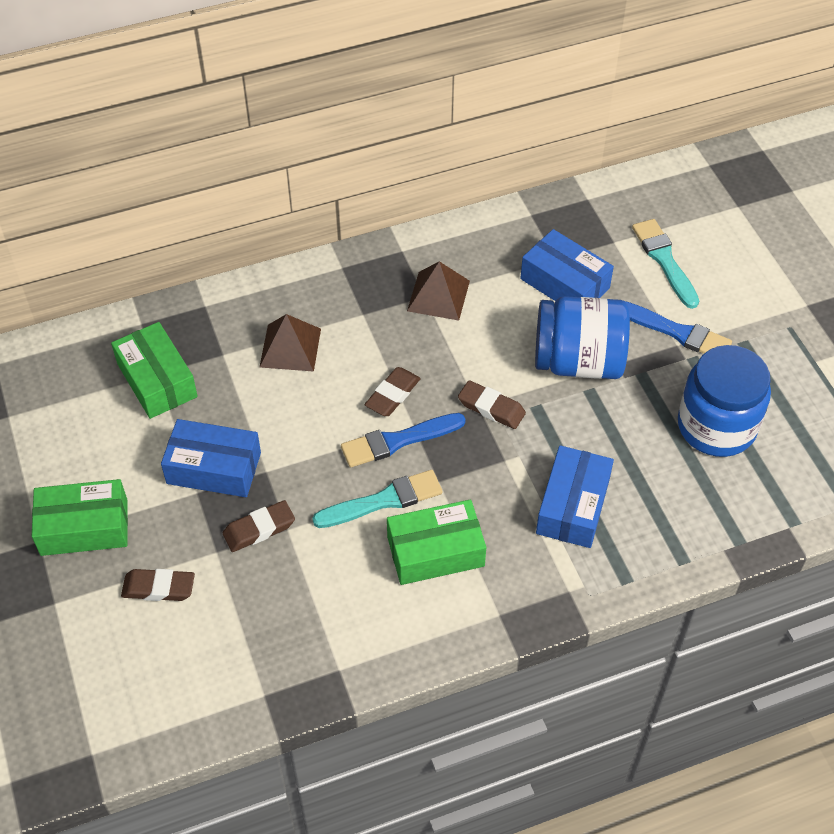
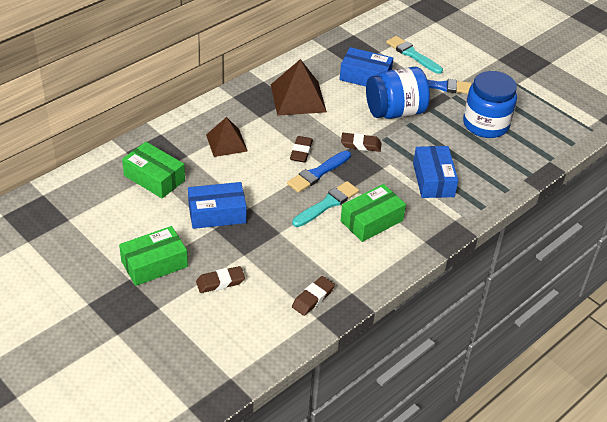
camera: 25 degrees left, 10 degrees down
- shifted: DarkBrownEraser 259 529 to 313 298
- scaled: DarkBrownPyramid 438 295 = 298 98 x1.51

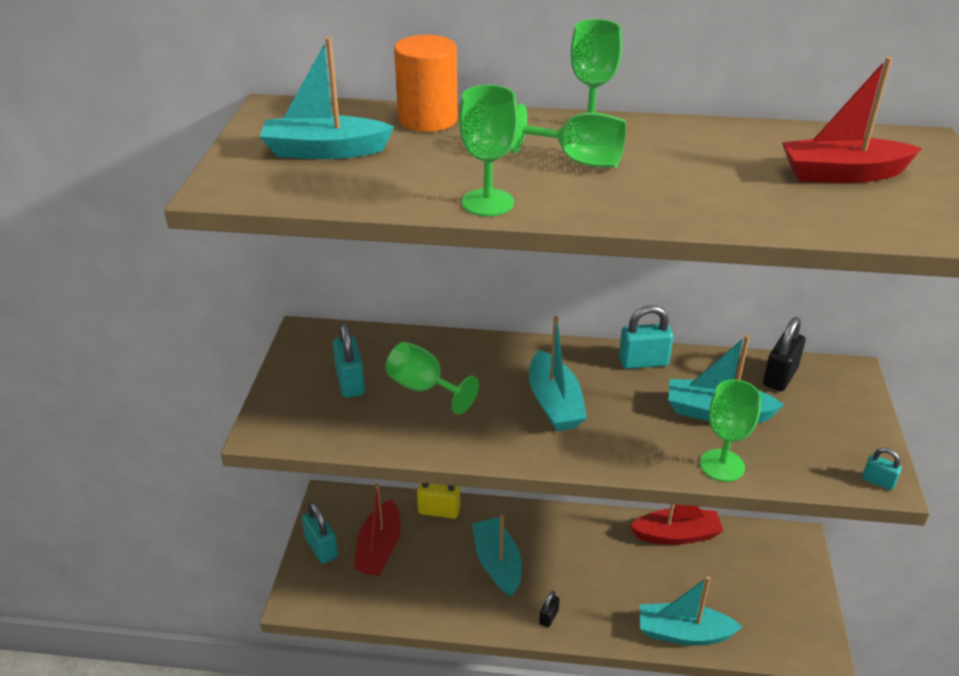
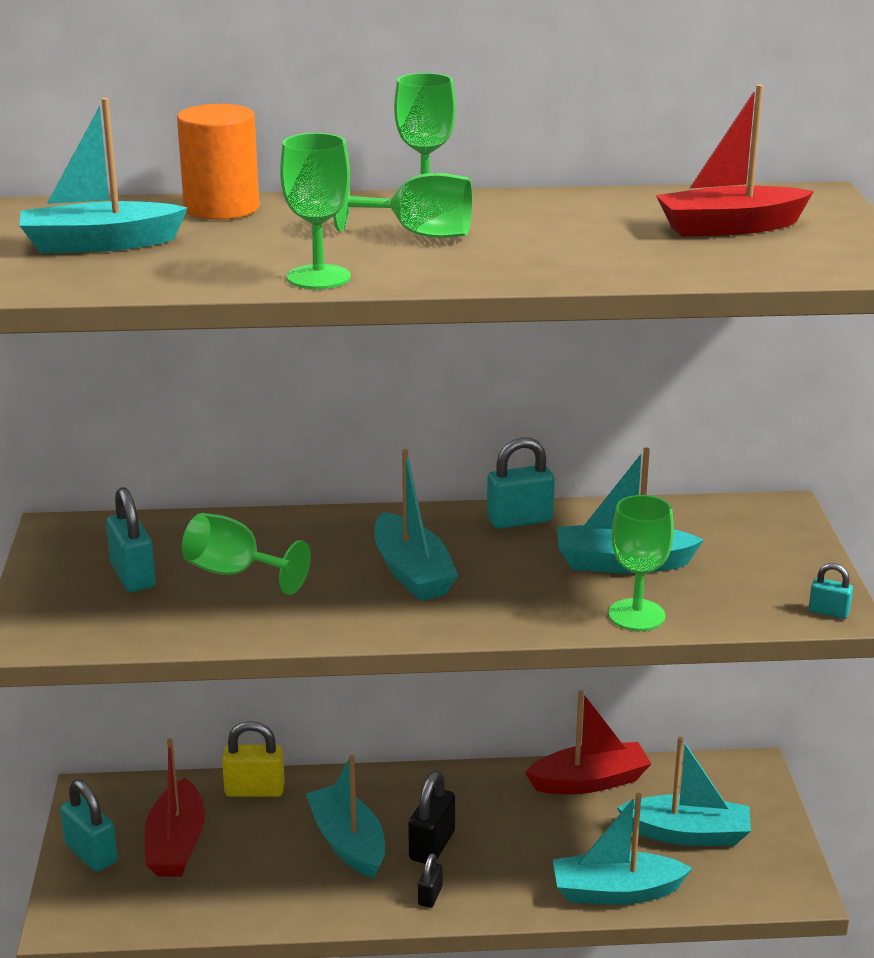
camera: 10 degrees left, 10 degrees down
- shifted: JetBlackPadlock 780 376 to 432 846
- new: TurquoiseToyBoat 687 834

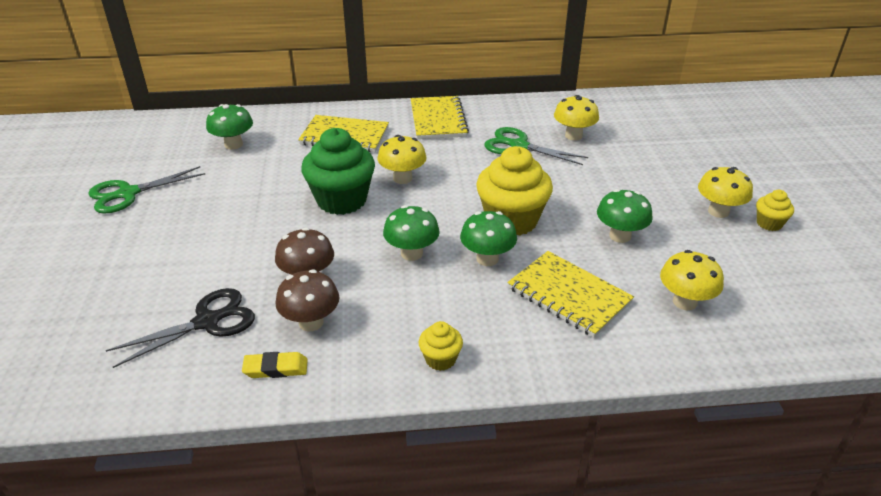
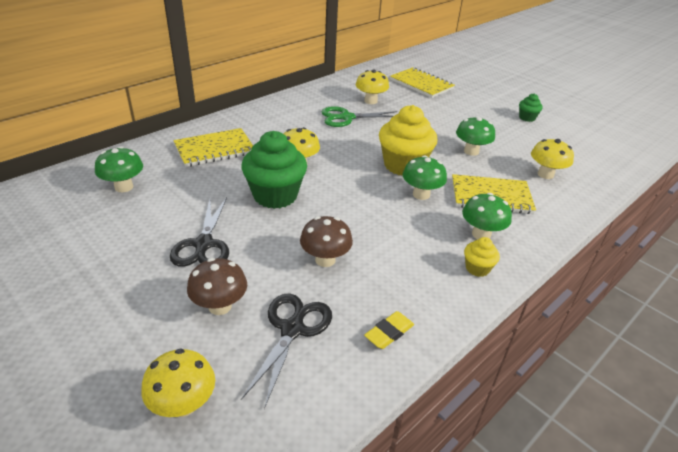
camera: 40 degrees left, 0 degrees up
- gone: GreenShears 127 194
- shifted: DarkBrownToadstool 311 322 to 220 306
- shifted: GreenToadstool 412 253 to 481 234
- shifted: BrightYellowExerciseBook 438 120 to 421 84
- shifted: BrightYellowToadstool 718 211 to 183 404
- repainted: BrightYellowFairyCake 769 223 to GreenFairyCake 527 118
- new: JetBlackShears 203 245

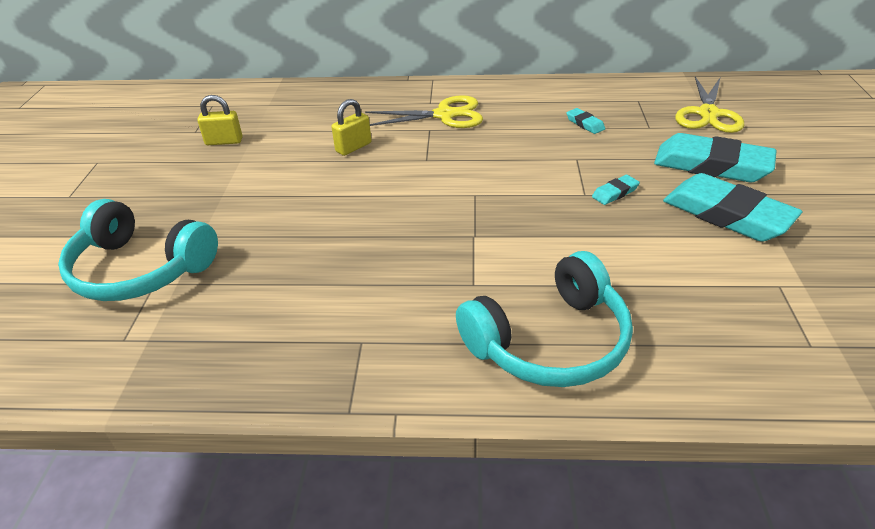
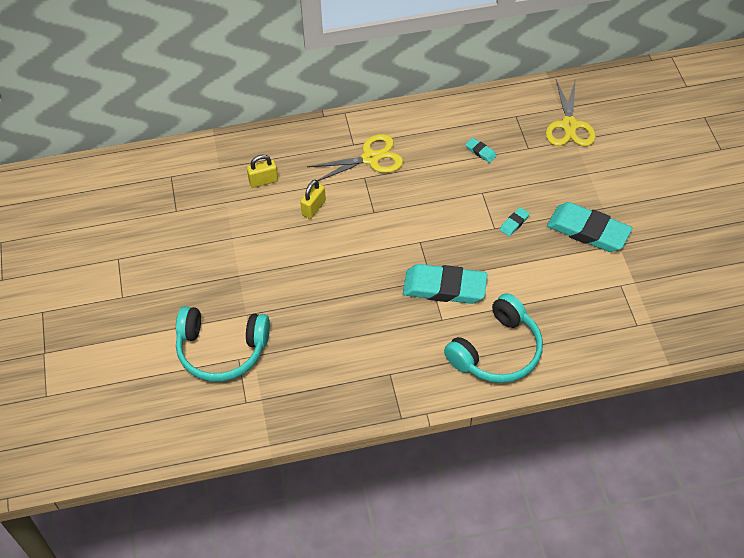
camera: 15 degrees left, 15 degrees up
- shifted: BrightYellowPadlock 224 141 to 263 181
- shifted: TurquoiseEraser 711 165 to 444 288

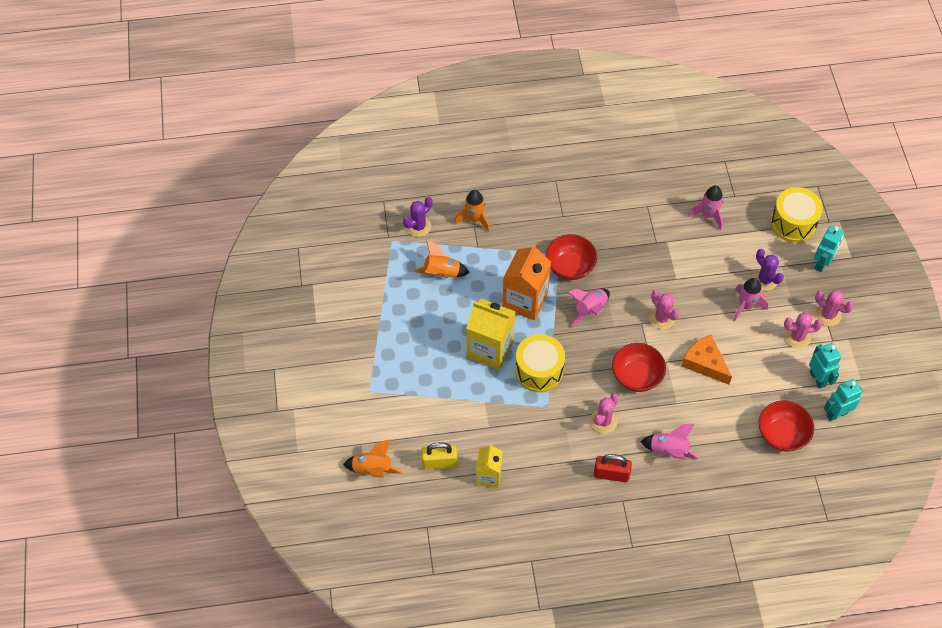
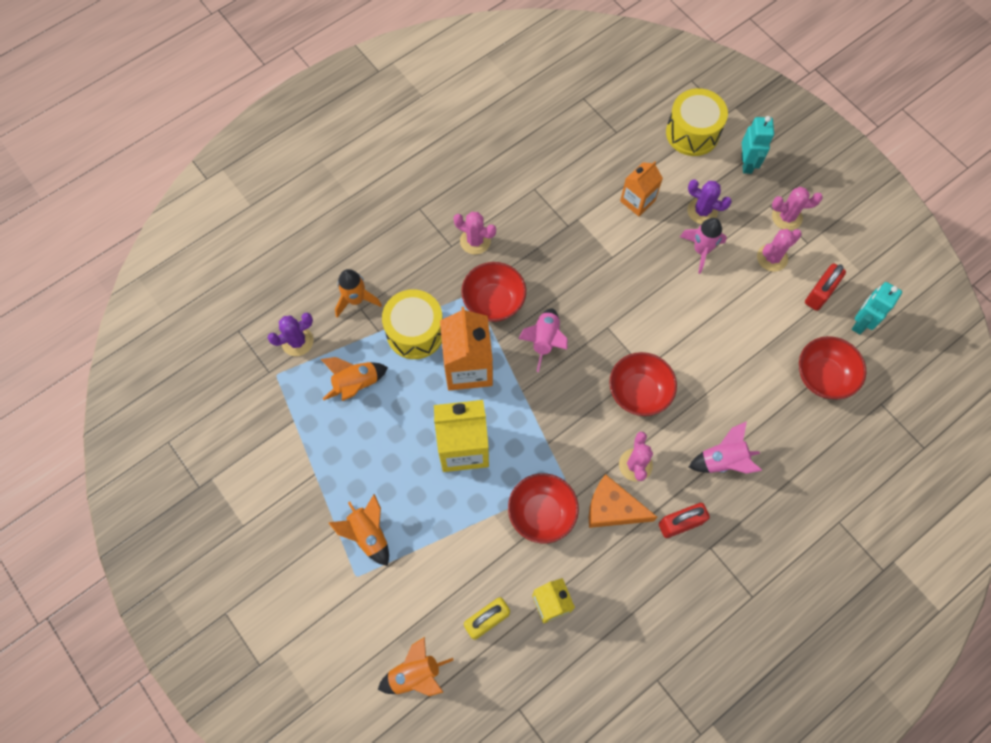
camera: 30 degrees left, 10 degrees up
- rotated: RoyalPurpleCactus 418 226 = 297 341 45 degrees clockwise
- shifted: BrightYellowToyDrum 539 370 to 415 332
- shifted: RosePinkCactus 662 318 to 475 241
- shifted: OrangeColouredPieceOfCheese 705 363 to 613 508
- gone: RosePinkToyRocket 708 215
- swapped: TurquoiseToyRobot 818 379 to RedPadlock 819 293
- new: OrangeColouredToyRocket 368 534
- new: RedBowl 541 513
- new: OrangeColouredMilkCarton 637 201

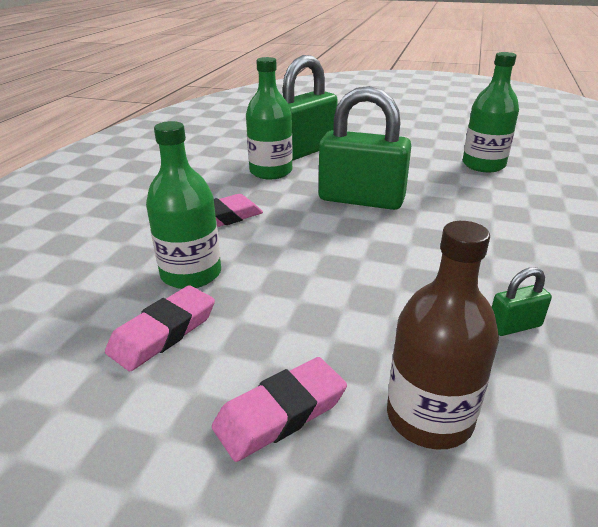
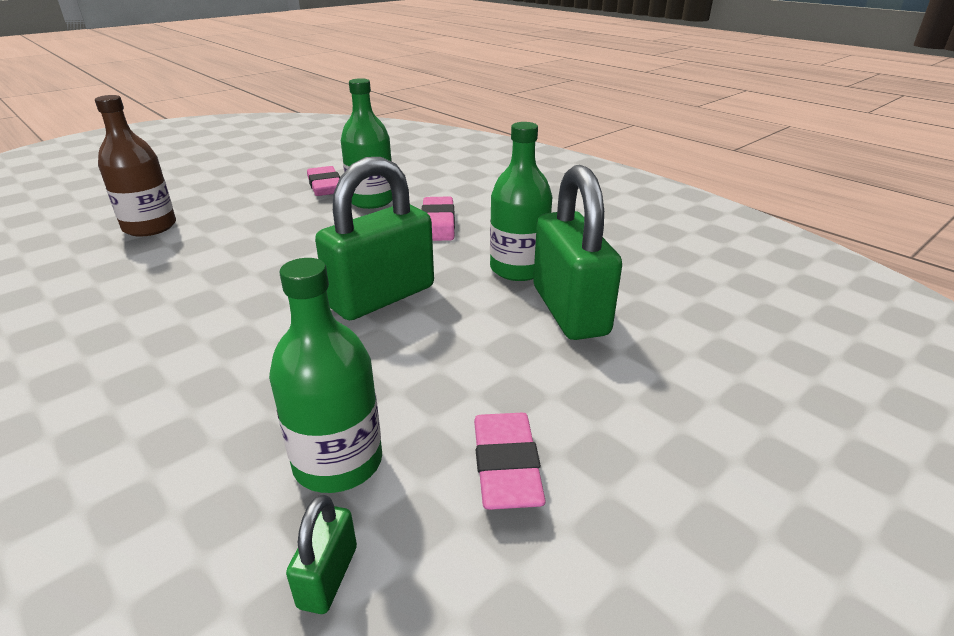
camera: 120 degrees right, 0 degrees up
- shifted: RosePinkEraser 280 413 to 506 466
- shifted: GreenPadlock 514 326 to 328 577

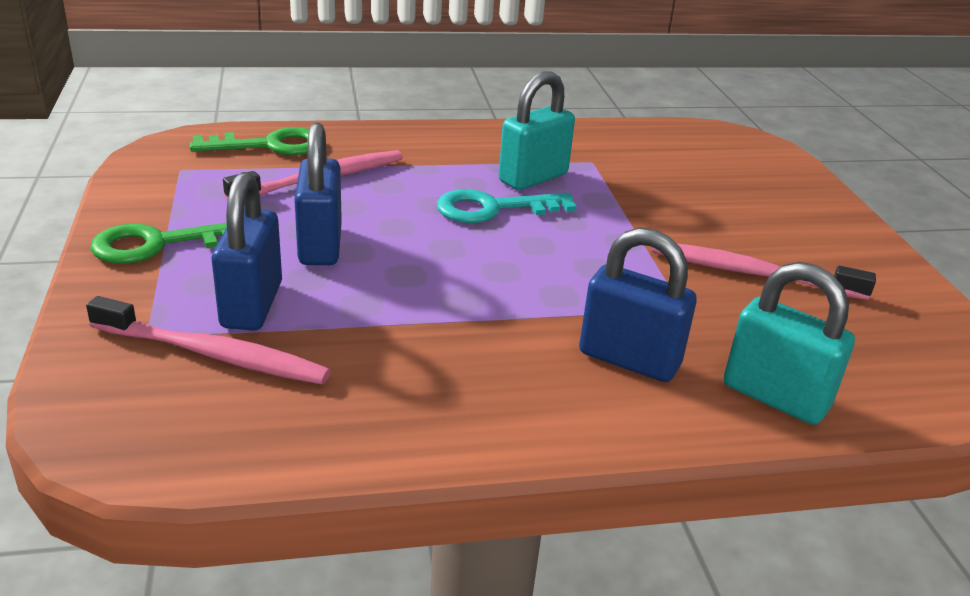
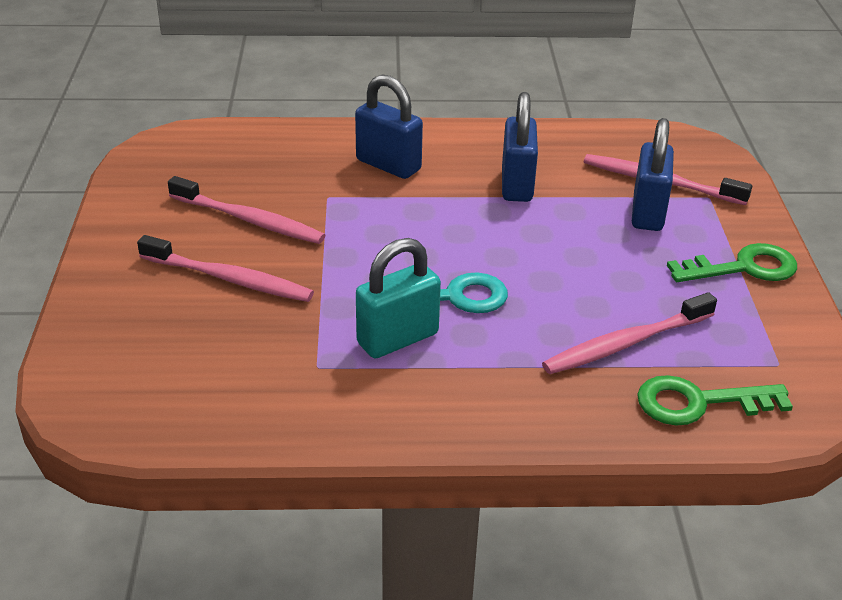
camera: 170 degrees left, 5 degrees up
- shifted: CobaltPadlock 320 245 to 516 185
- gone: TurquoisePadlock 775 397
- new: RosePinkToothBrush 228 279

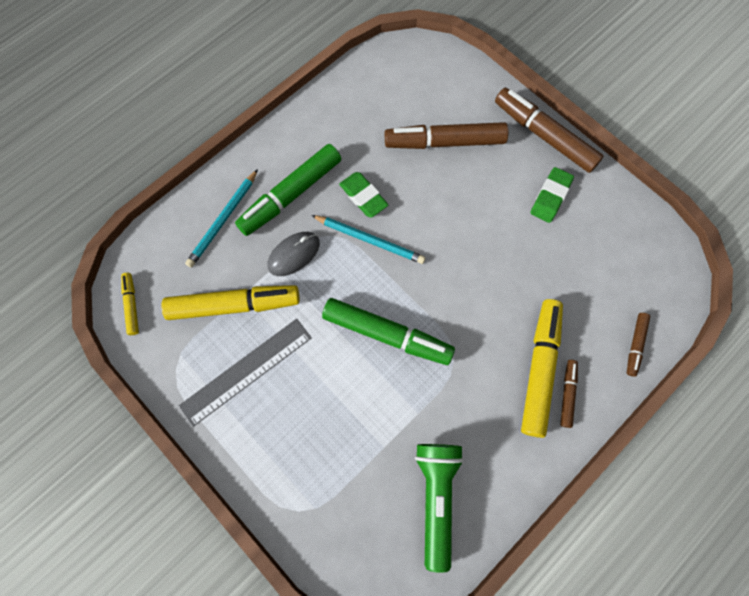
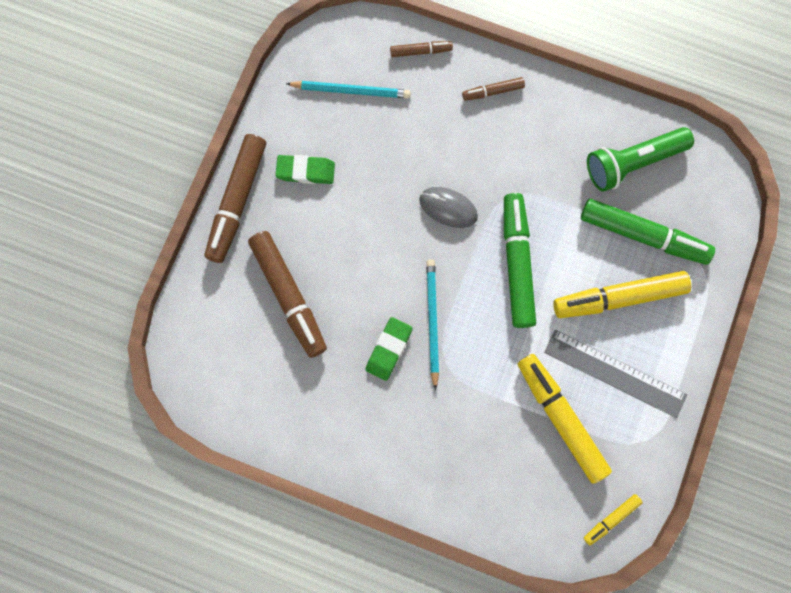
camera: 115 degrees left, 5 degrees up
- shifted: TurquoiseWoodenPencil 223 220 to 351 90
- shifted: GreenMarkerPen 291 194 to 643 235
- shifted: GrayPcMouse 294 254 to 448 208
- shifted: BrightYellowMarkerPen 539 369 to 619 297

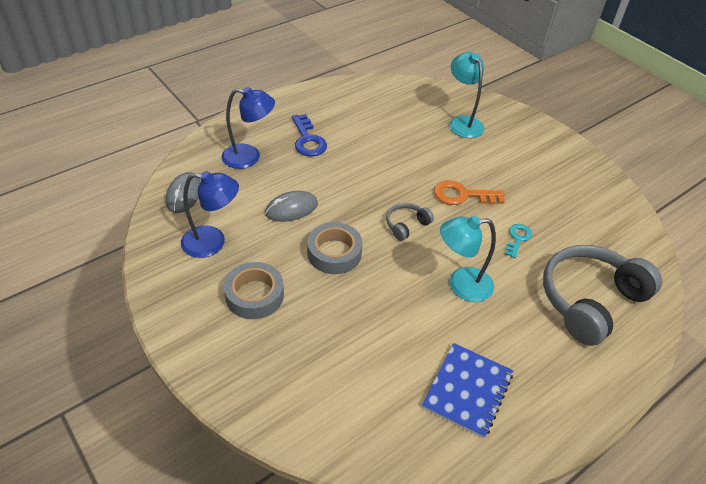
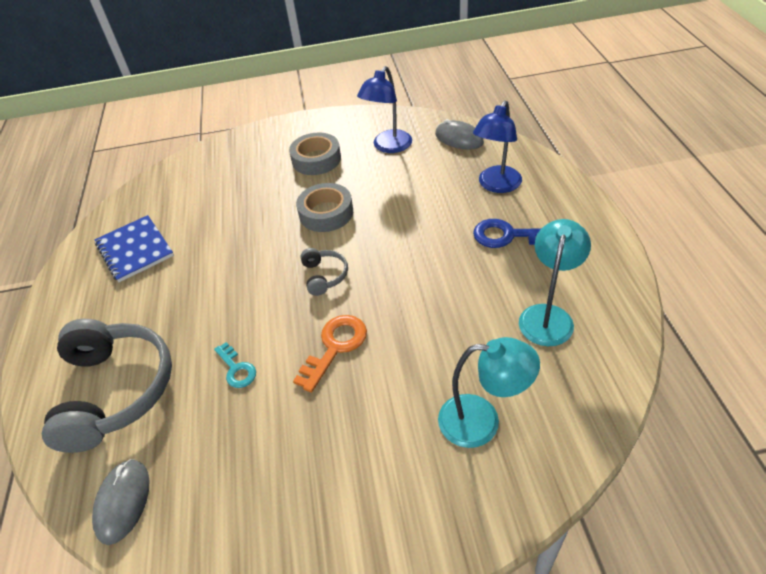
camera: 125 degrees right, 0 degrees up
- shifted: GrayPcMouse 291 209 to 123 502
- shifted: TurquoiseDeskLamp 461 285 to 548 316

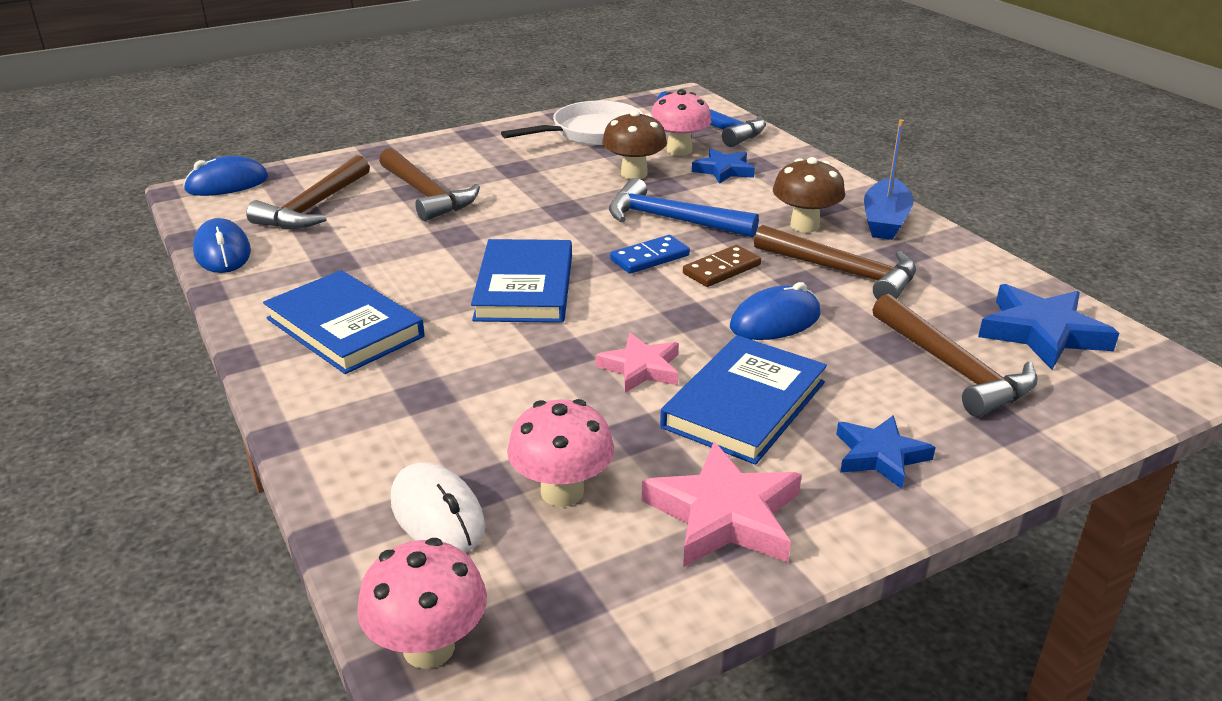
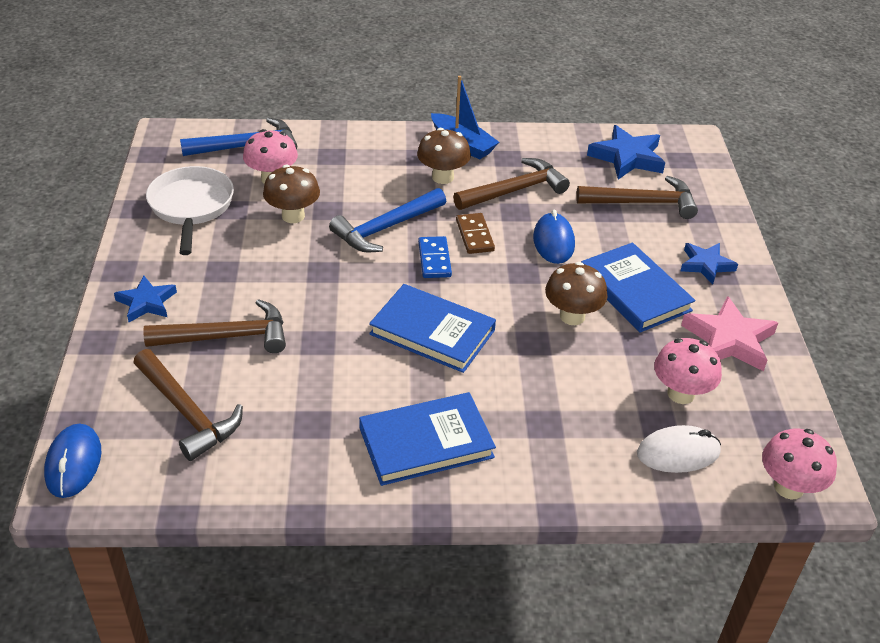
camera: 65 degrees left, 10 degrees up
- gone: CobaltPcMouse 223 252
- swapped: RosePinkStarShape 641 368 to DarkBrownToadstool 572 316
- shifted: CobaltStarShape 724 170 to 146 302

